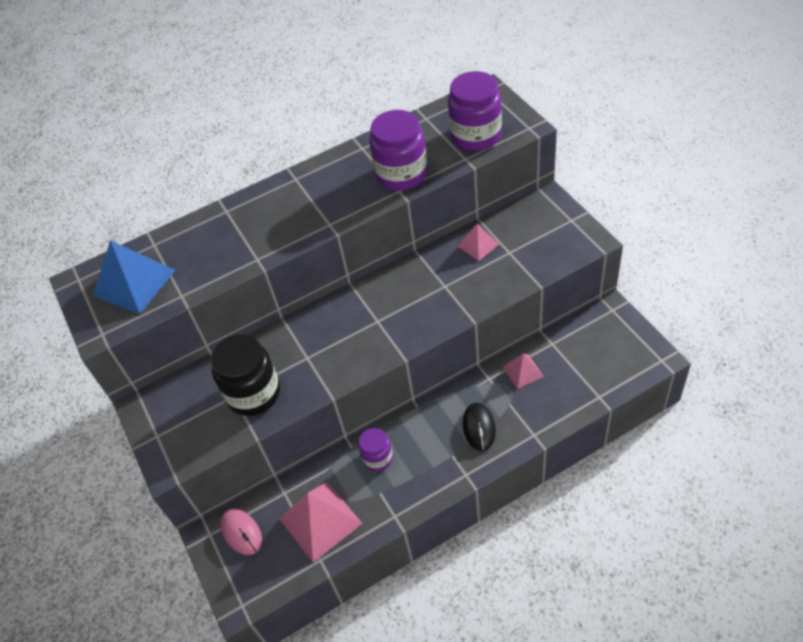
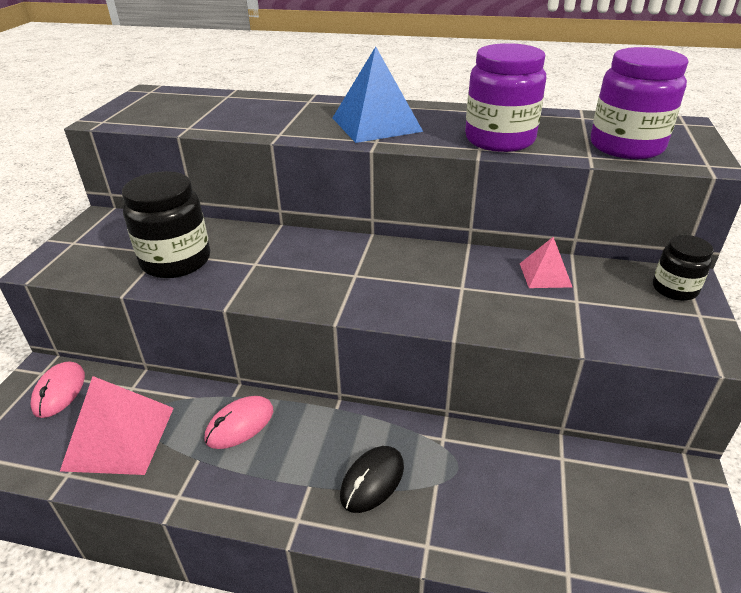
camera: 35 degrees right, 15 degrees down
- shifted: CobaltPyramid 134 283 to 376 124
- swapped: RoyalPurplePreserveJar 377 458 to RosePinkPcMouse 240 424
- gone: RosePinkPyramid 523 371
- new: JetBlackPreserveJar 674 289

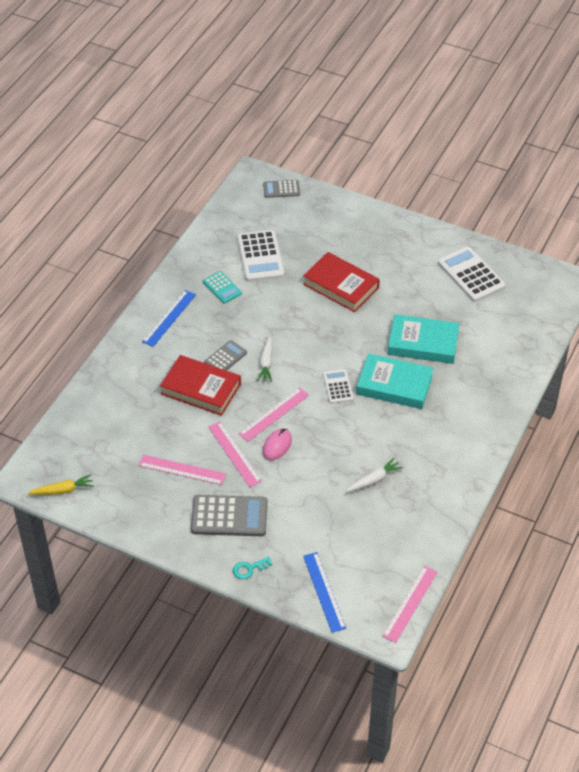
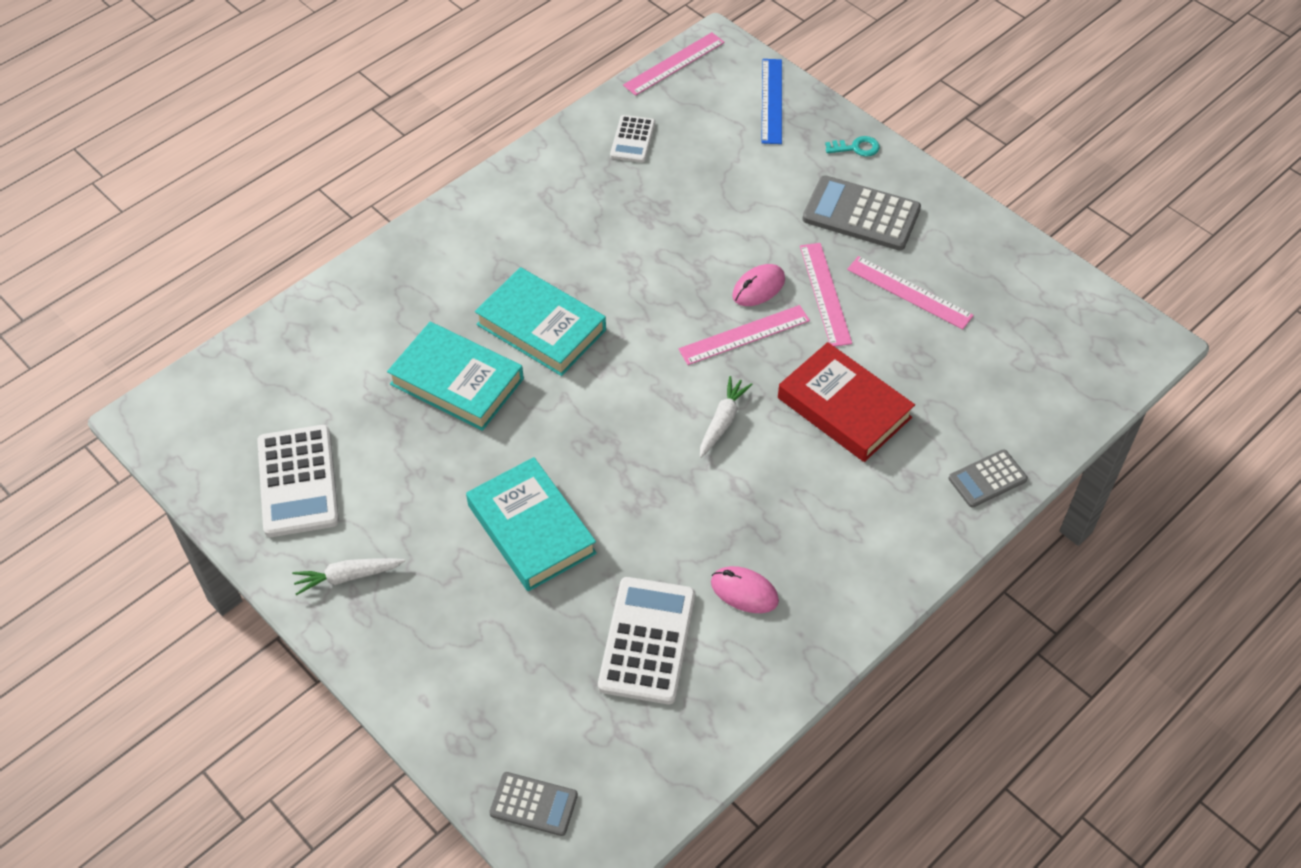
camera: 160 degrees left, 5 degrees up
- gone: BrightYellowToyCarrot 63 490
- gone: CobaltStraightedge 169 318
- swapped: TurquoiseCalculator 222 288 to RosePinkPcMouse 744 592
- shifted: GrayCalculator 225 358 to 987 479
- repainted: RedBook 340 286 to TurquoiseBook 531 529
- shifted: PureWhiteCalculator 337 387 to 632 139
- shifted: PureWhiteToyCarrot 374 480 to 348 577

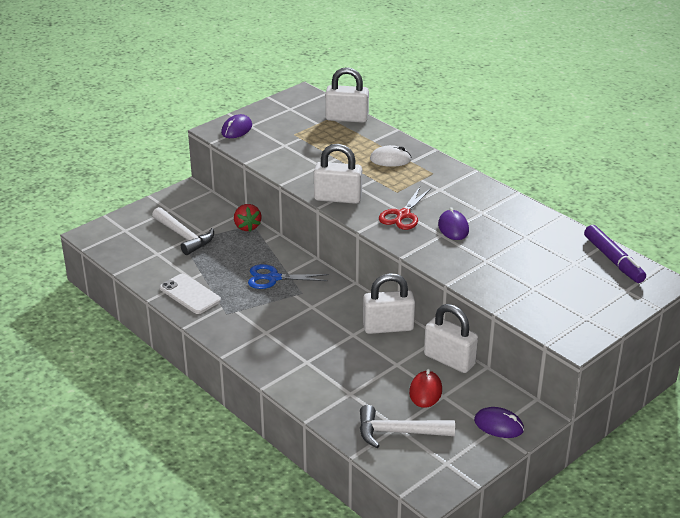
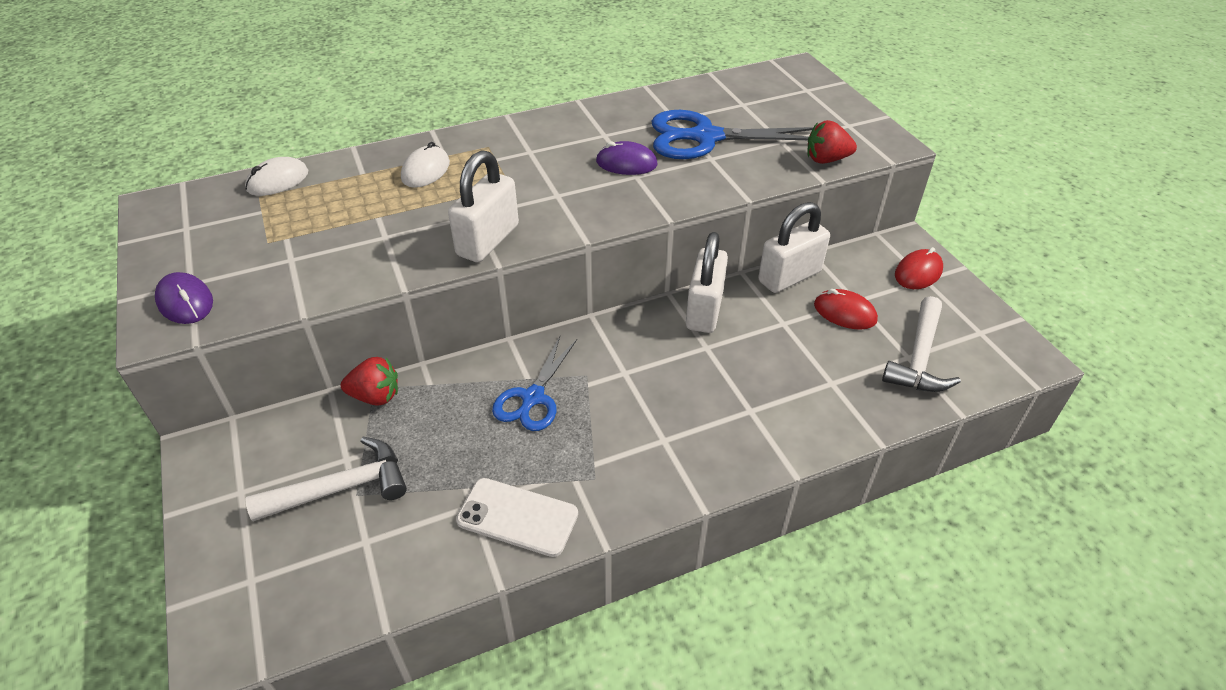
camera: 70 degrees left, 10 degrees up
- rotated: PureWhiteMobilePhone 190 294 = 517 517 45 degrees clockwise
- swapped: PureWhitePadlock 347 118 to PureWhitePcMouse 277 181
- gone: RedShears 403 215
- repainted: RoyalPurplePcMouse 498 425 to RedPcMouse 918 273
- gone: RoyalPurpleMarkerPen 613 260
- new: CobaltShears 706 137
- new: RedStrawberry 826 159

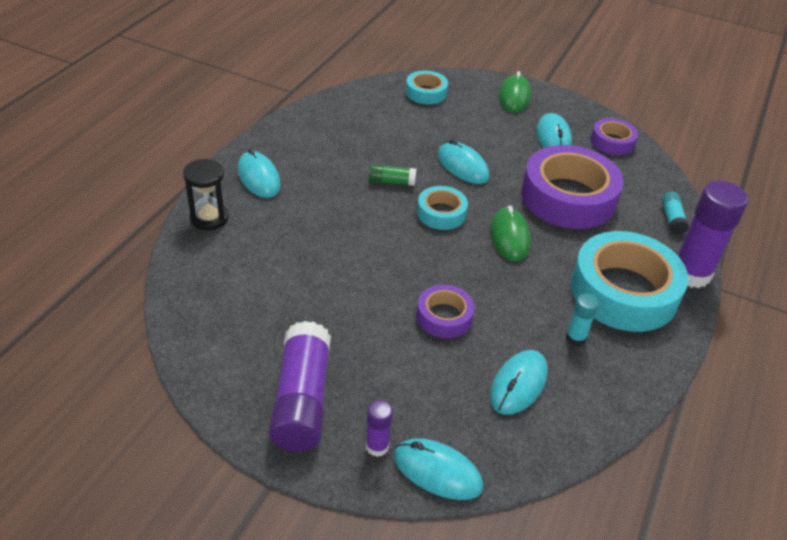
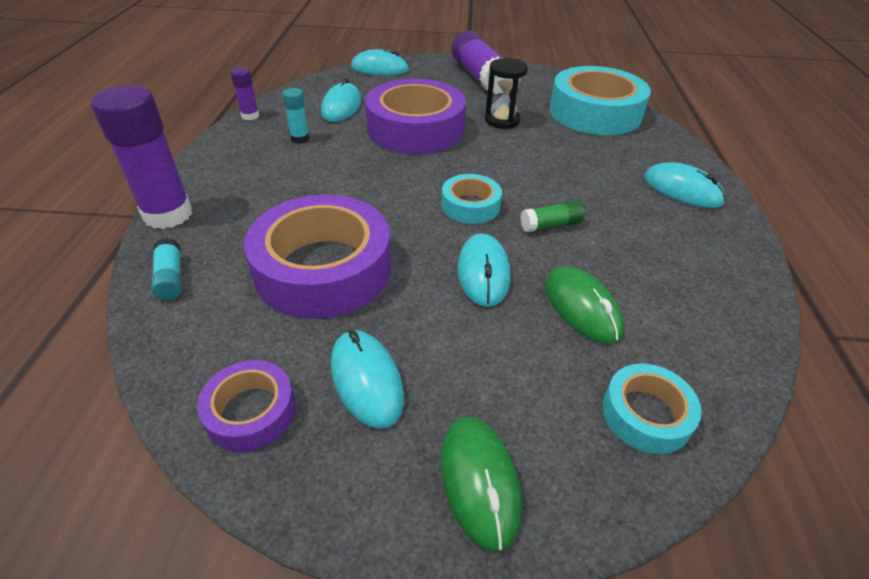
camera: 160 degrees right, 0 degrees up
- shifted: JetBlackHourglass 209 218 to 502 120
- shifted: RoyalPurpleGlueStick 377 446 to 250 116
- scaled: RoyalPurpleStickyTape 444 317 = 415 129 x1.99
- rotated: TurquoisePcMouse 462 166 = 483 273 60 degrees clockwise
- shifted: GreenPcMouse 509 237 to 581 307
- shifted: TurquoiseStickyTape 623 291 to 595 113

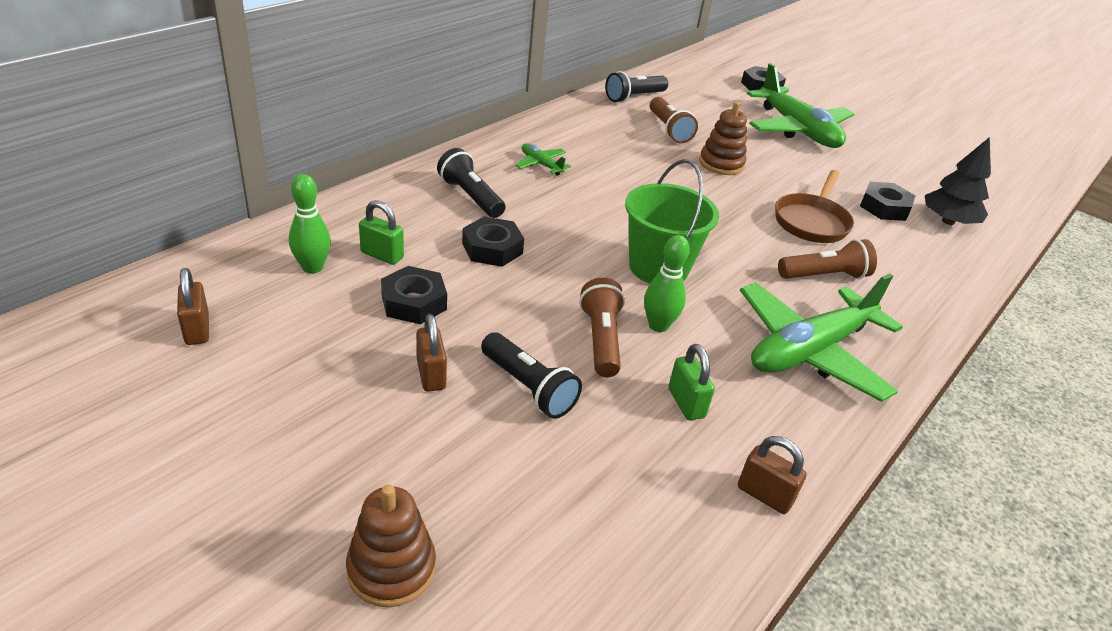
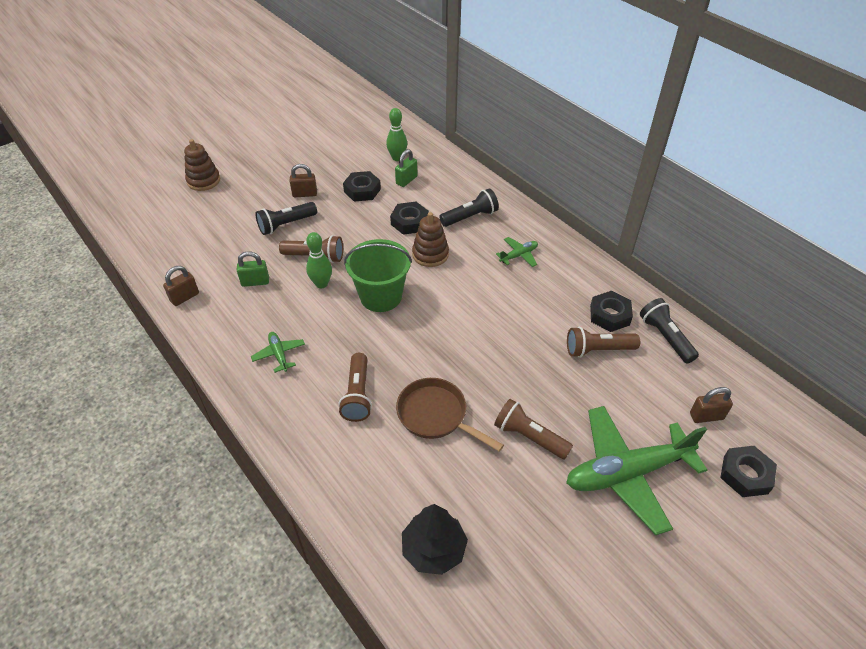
camera: 105 degrees right, 10 degrees up
- shifted: DarkBrownPadlock 197 330 to 706 416
- shifted: DarkBrownStackingRings 721 164 to 430 254
- scaled: GreenToyPlane 810 351 = 279 354 x0.43
- shifted: JetBlackHexagonNut 884 207 to 609 315
- new: DarkBrownFlashlight 529 437

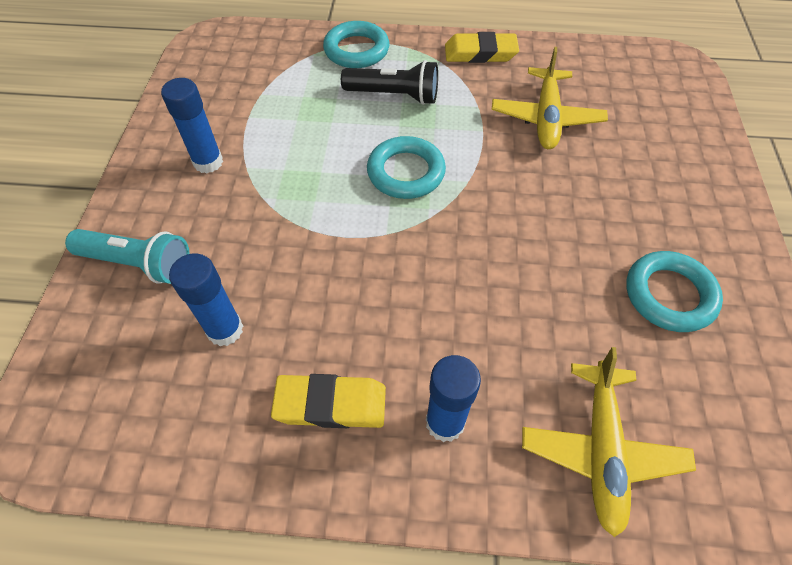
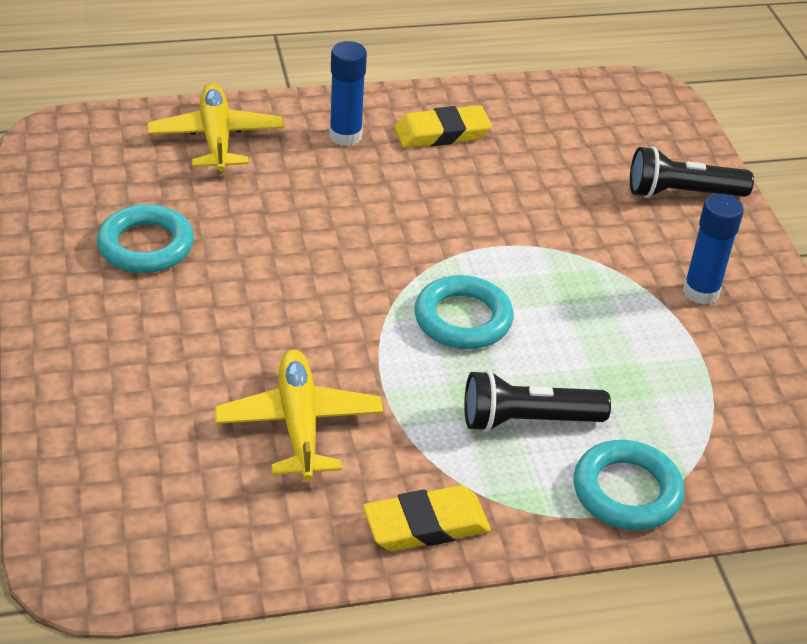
camera: 160 degrees right, 15 degrees down
- repainted: TurquoiseFlashlight 138 263 to JetBlackFlashlight 681 193
- gone: CobaltGlueStick 225 330

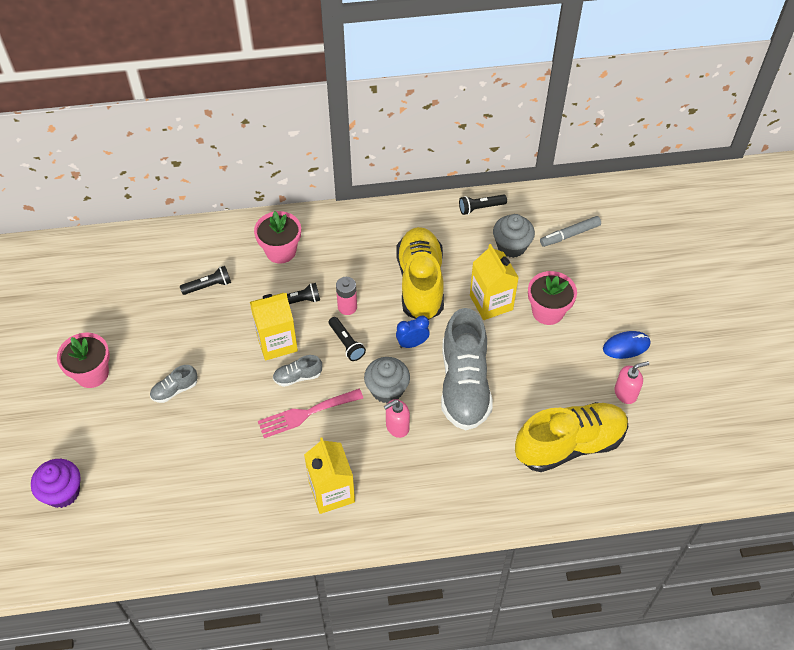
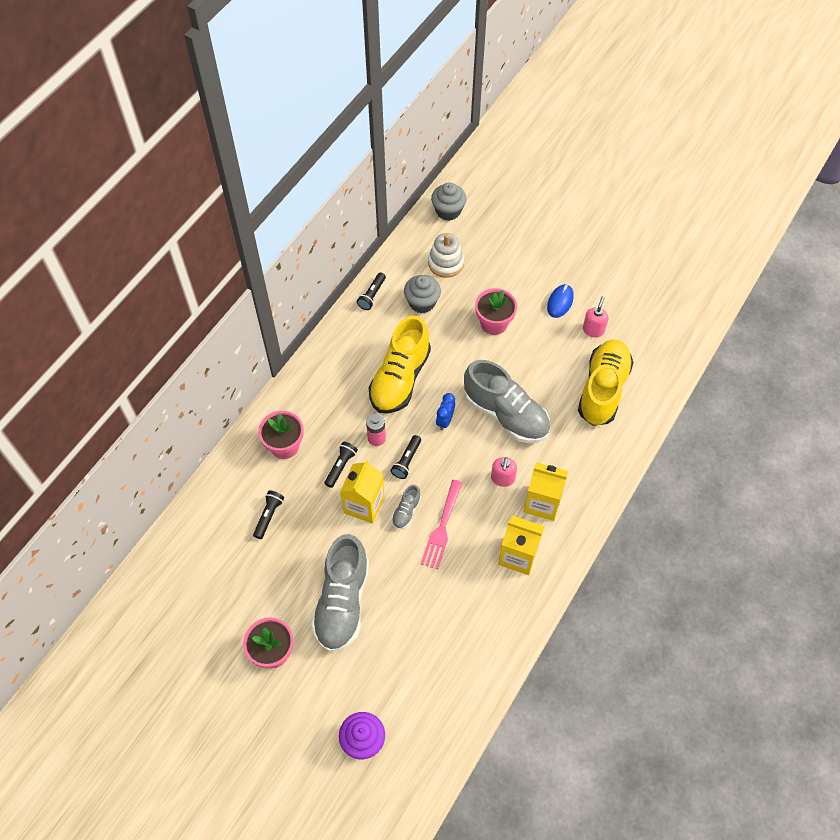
camera: 50 degrees left, 5 degrees up
- scaled: GrayShoe 175 390 = 342 602 x2.31
- rotated: JetBlackFlashlight 346 343 = 407 461 105 degrees clockwise
- shifted: GrayFairyCake 387 389 to 448 211
- rotated: BrightYellowShoe 420 283 = 400 378 105 degrees counterclockwise
- shifted: BrightYellowMilkCarton 491 302 to 542 503
- swapped: GrayMarkerPen 569 235 to PureWhiteStackingRings 446 263

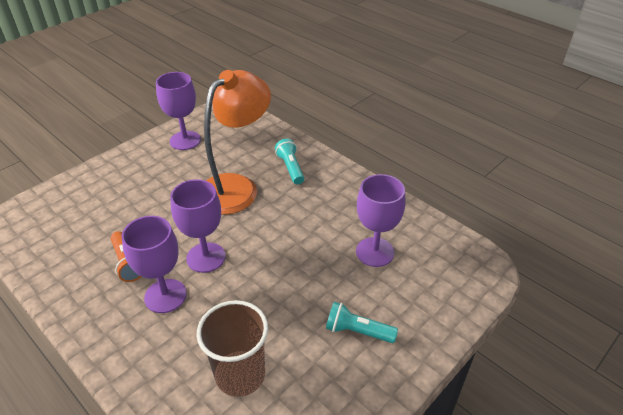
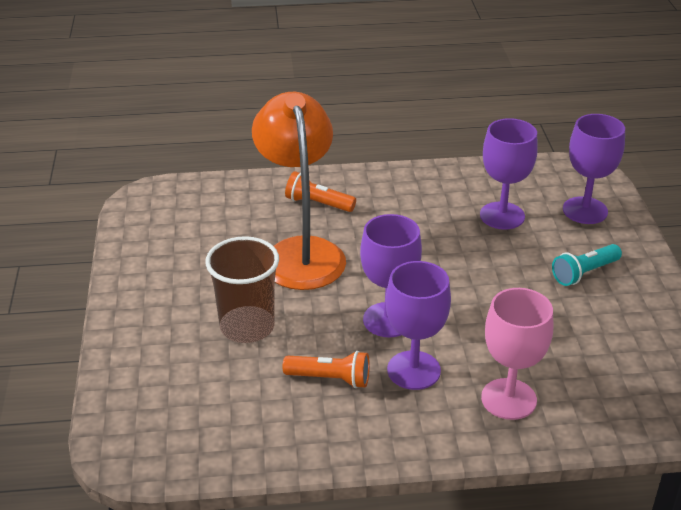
camera: 50 degrees left, 5 degrees down
- shifted: RoyalPurpleChalice 185 140 to 585 210
- shifted: DarkBrownCup 240 374 to 247 327
- repainted: TurquoiseFlashlight 290 168 to OrangeColouredFlashlight 318 204
- new: RosePinkChalice 508 399

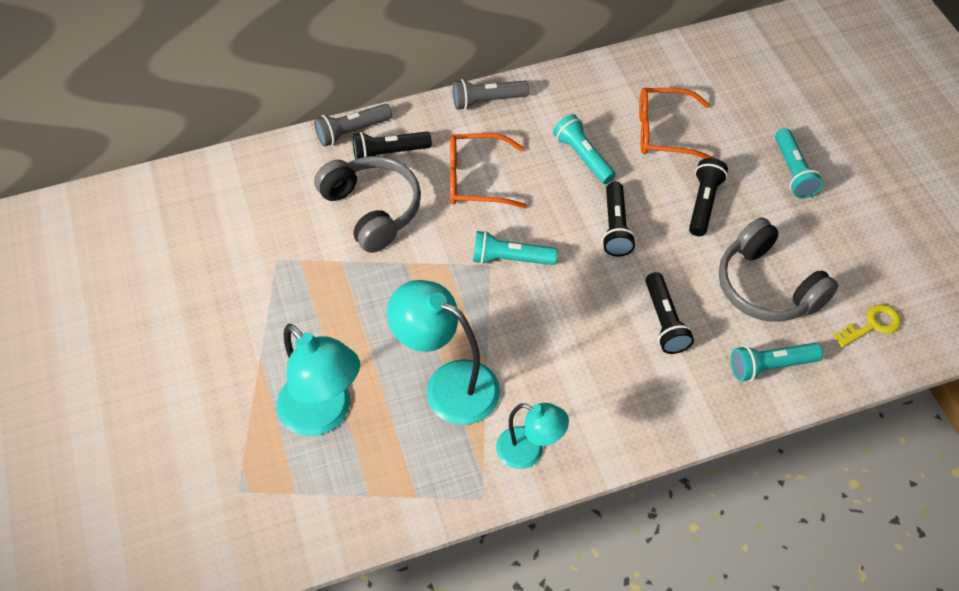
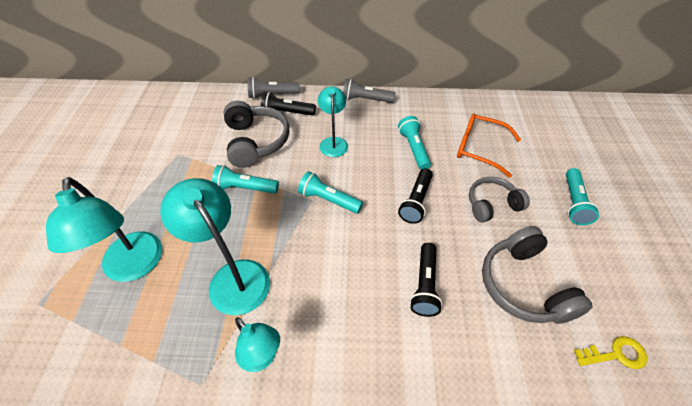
camera: 20 degrees right, 5 degrees down
- swapped: OrangeColouredEyeglasses 476 179 to TurquoiseDeskLamp 333 142
- swapped: JetBlackFlashlight 703 203 to GrayHeadset 492 204
- shifted: TurquoiseFlashlight 770 366 to 245 188

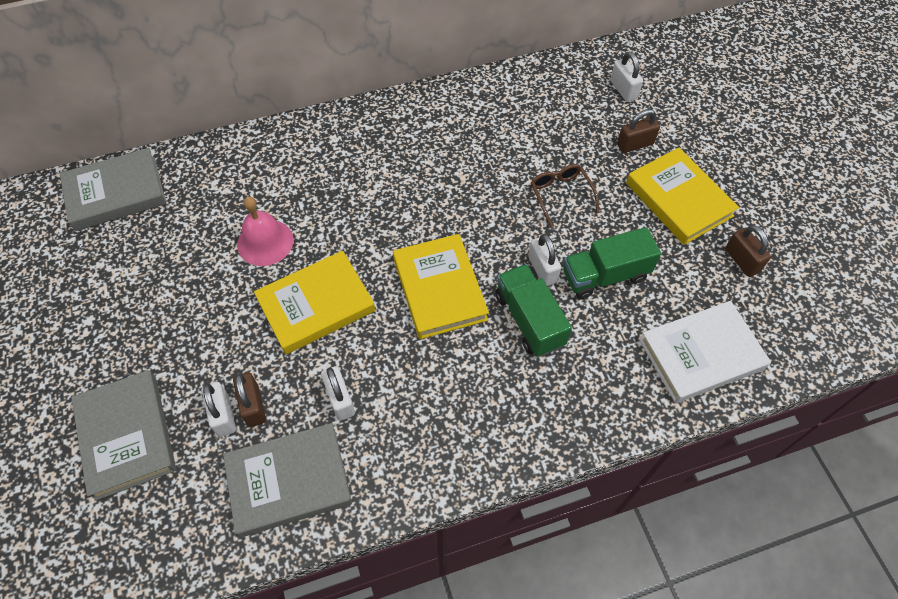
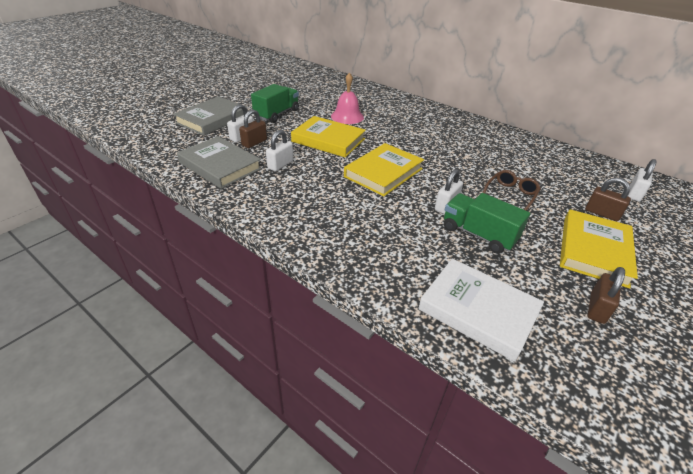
camera: 55 degrees right, 20 degrees down
- gone: GrayBook 116 193
- shifted: GreenToyTruck 529 320 to 277 114

